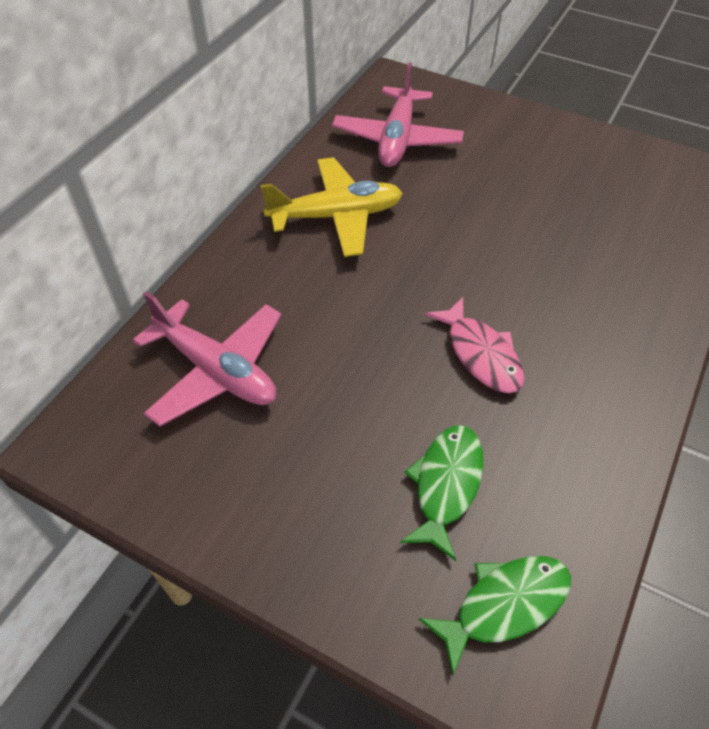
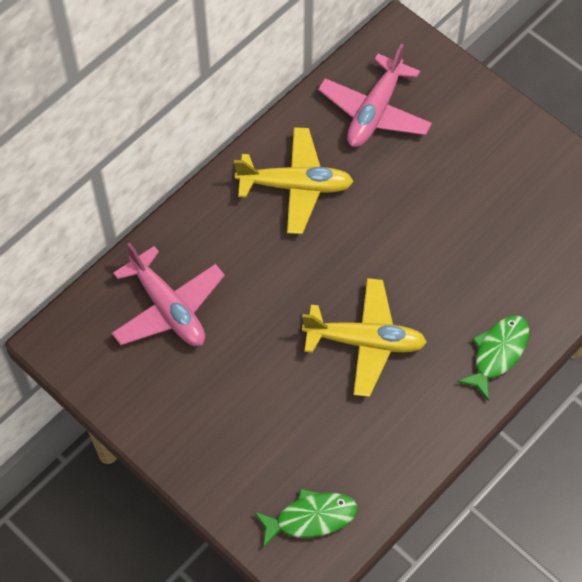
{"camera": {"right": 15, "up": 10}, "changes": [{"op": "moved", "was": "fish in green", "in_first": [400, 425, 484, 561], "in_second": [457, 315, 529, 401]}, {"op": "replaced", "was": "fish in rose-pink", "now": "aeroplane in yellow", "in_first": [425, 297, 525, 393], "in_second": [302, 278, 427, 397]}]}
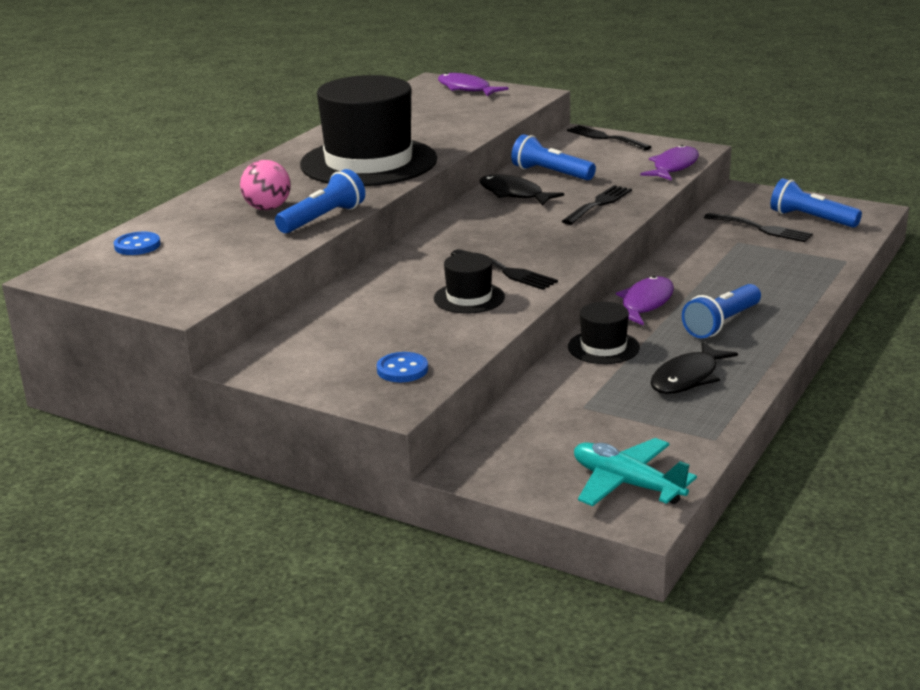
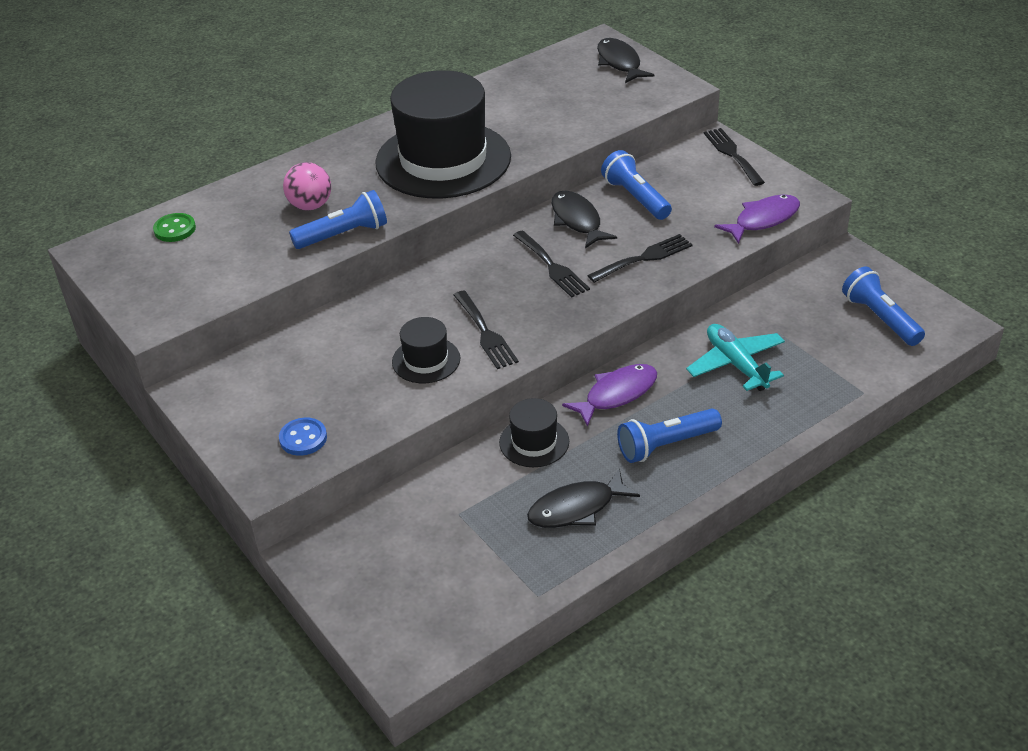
{"camera": {"right": 25, "up": 15}, "changes": [{"op": "recoloured", "was": "shirt button in royal blue", "now": "shirt button in green", "in_first": [114, 232, 161, 255], "in_second": [153, 213, 196, 242]}, {"op": "recoloured", "was": "fish in royal purple", "now": "fish in jet-black", "in_first": [438, 73, 508, 97], "in_second": [597, 38, 654, 83]}, {"op": "moved", "was": "aeroplane in aqua", "in_first": [574, 438, 697, 506], "in_second": [686, 324, 785, 391]}, {"op": "moved", "was": "dinner fork in jet-black", "in_first": [704, 213, 813, 242], "in_second": [513, 230, 590, 298]}]}
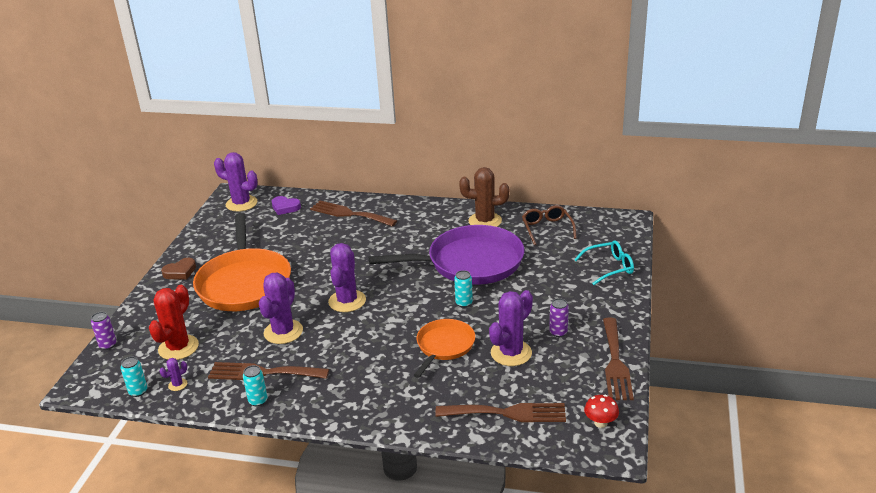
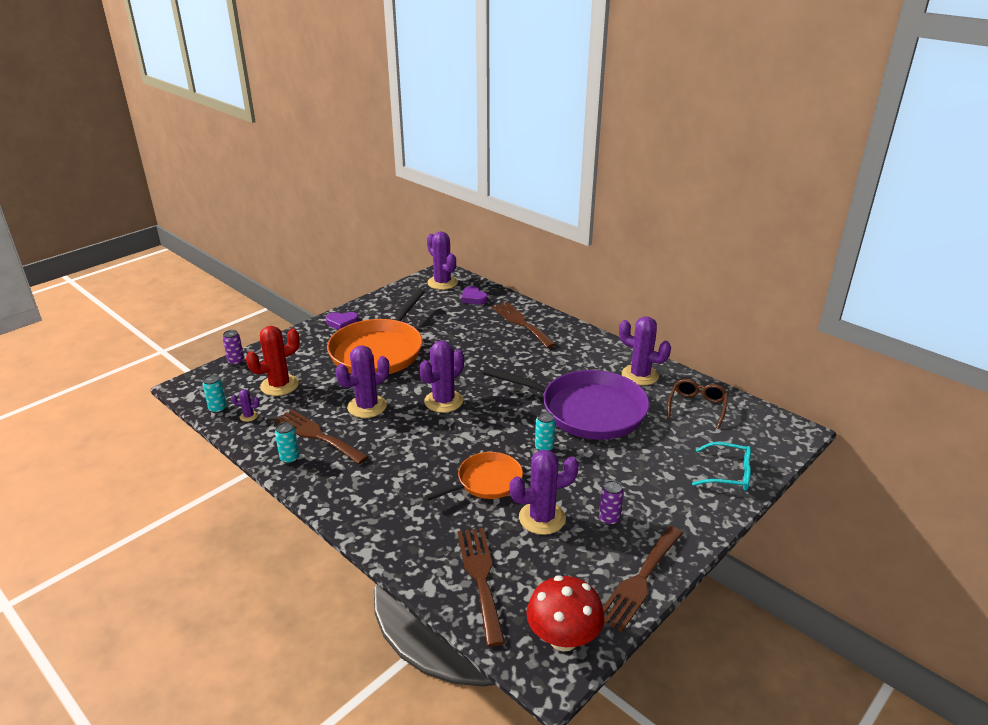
{"camera": {"right": 30, "up": 0}, "changes": [{"op": "recoloured", "was": "heart shape in dark brown", "now": "heart shape in royal purple", "in_first": [161, 258, 196, 280], "in_second": [326, 312, 359, 330]}, {"op": "turned", "was": "dinner fork in dark brown", "in_first": [435, 403, 566, 422], "in_second": [458, 528, 505, 647], "clockwise": -135}, {"op": "recoloured", "was": "cactus in dark brown", "now": "cactus in royal purple", "in_first": [459, 167, 509, 227], "in_second": [619, 316, 671, 386]}, {"op": "resized", "was": "toadstool in red", "in_first": [584, 395, 619, 428], "in_second": [526, 575, 605, 652], "ratio": 1.83}]}
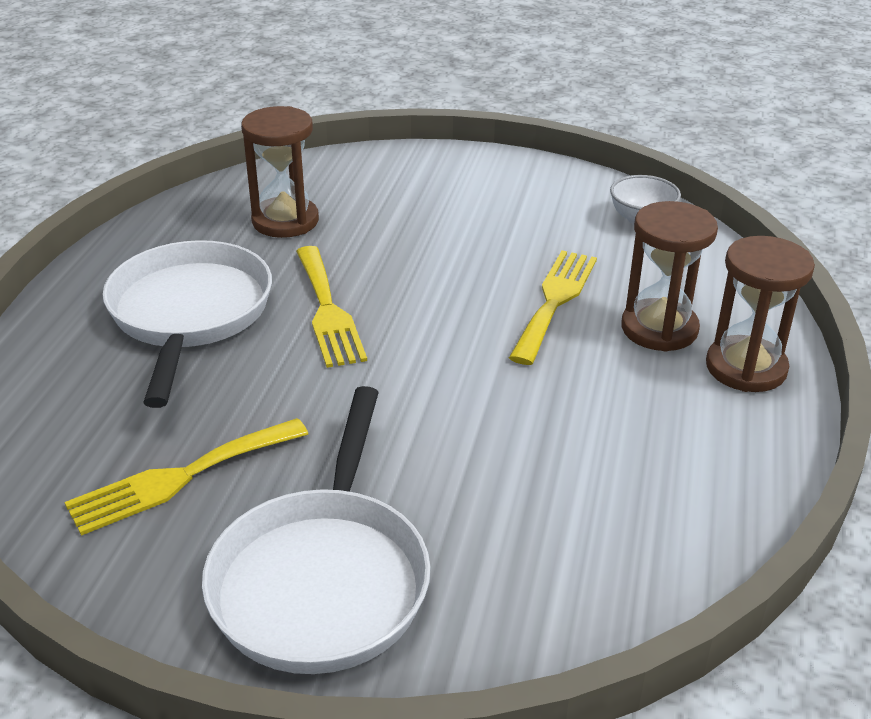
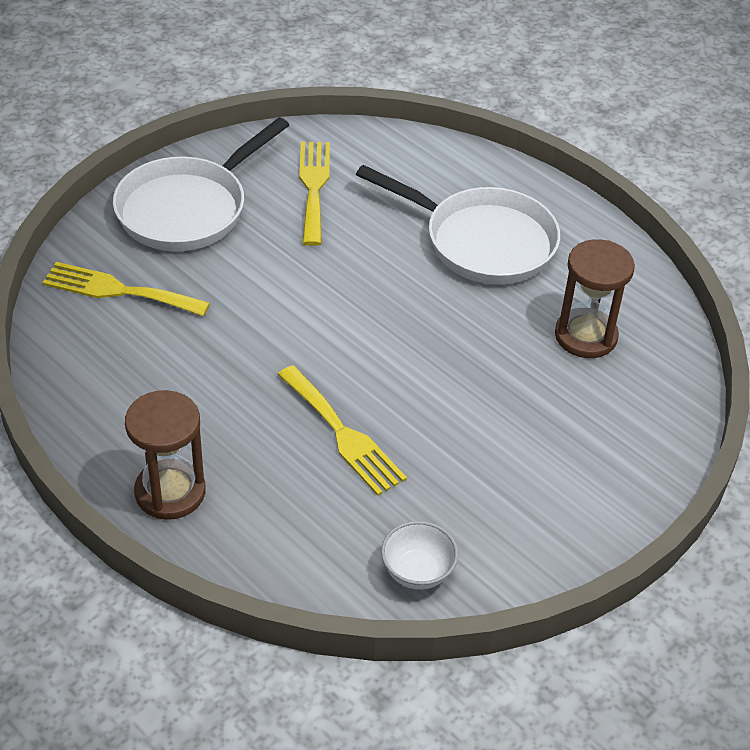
{"camera": {"right": 120, "up": 10}, "changes": [{"op": "turned", "was": "pan in snow-white", "in_first": [202, 386, 431, 674], "in_second": [113, 117, 289, 251], "clockwise": -90}, {"op": "moved", "was": "dinner fork in yellow", "in_first": [296, 246, 367, 368], "in_second": [42, 262, 210, 316]}, {"op": "removed", "was": "sandglass in dark brown", "in_first": [621, 201, 718, 352]}]}
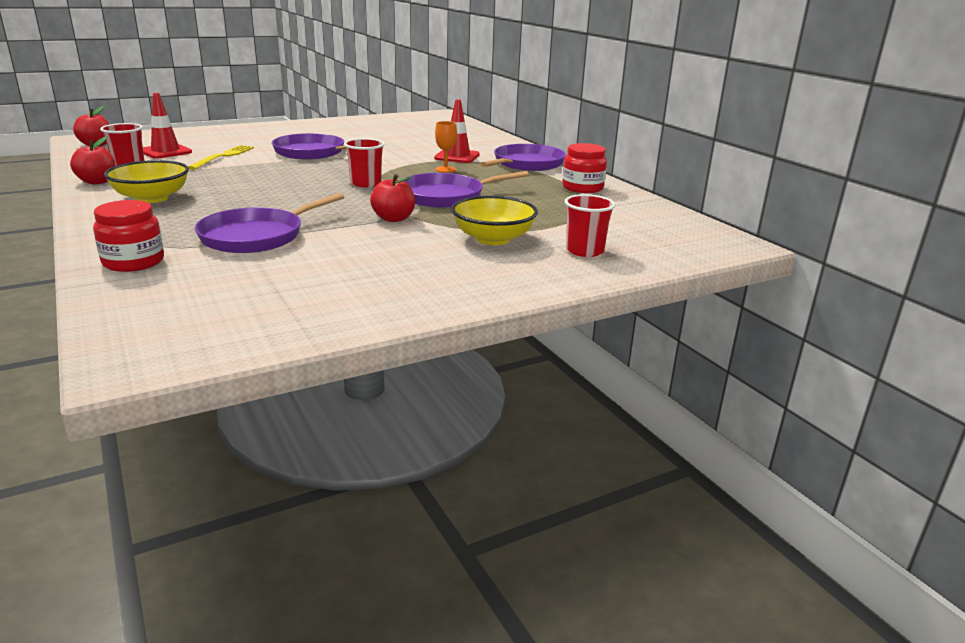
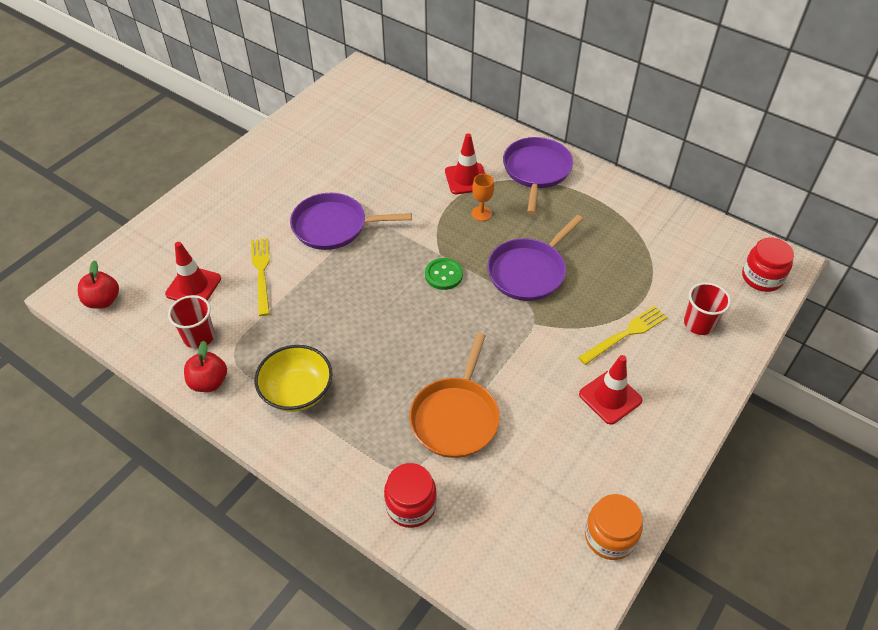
{"camera": {"right": -25, "up": 25}, "changes": [{"op": "recoloured", "was": "pan in royal purple", "now": "pan in orange", "in_first": [195, 193, 344, 253], "in_second": [409, 333, 500, 458]}, {"op": "replaced", "was": "tumbler in red", "now": "shirt button in green", "in_first": [344, 138, 385, 187], "in_second": [425, 258, 463, 290]}, {"op": "removed", "was": "toy apple in red", "in_first": [370, 174, 415, 222]}, {"op": "replaced", "was": "bowl in yellow", "now": "dinner fork in yellow", "in_first": [451, 196, 538, 245], "in_second": [578, 306, 667, 365]}, {"op": "moved", "was": "jar in red", "in_first": [562, 143, 607, 193], "in_second": [742, 238, 794, 292]}, {"op": "added", "now": "safety cone in red", "in_second": [579, 355, 642, 425]}, {"op": "added", "now": "jar in orange", "in_second": [585, 494, 643, 560]}]}
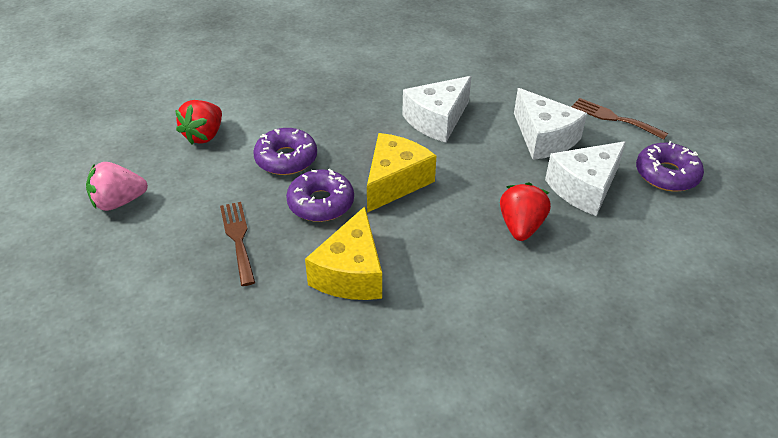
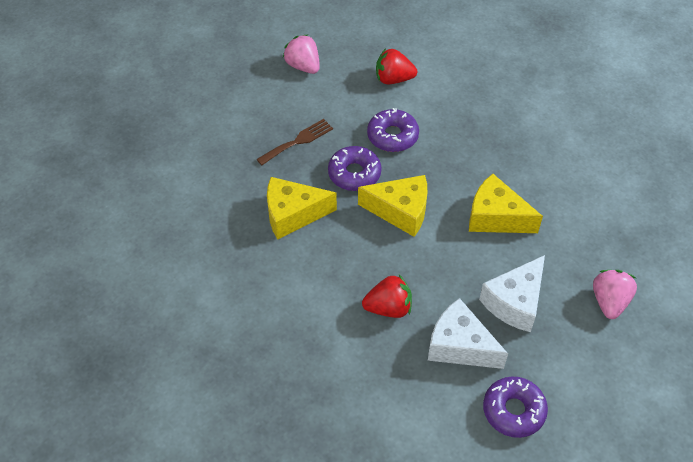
{"camera": {"right": 70, "up": 10}, "changes": [{"op": "recoloured", "was": "piece of cheese in snow-white", "now": "piece of cheese in yellow", "in_first": [402, 76, 472, 143], "in_second": [469, 174, 543, 233]}, {"op": "removed", "was": "dinner fork in dark brown", "in_first": [572, 98, 668, 140]}, {"op": "added", "now": "strawberry in rose-pink", "in_second": [593, 270, 637, 319]}]}
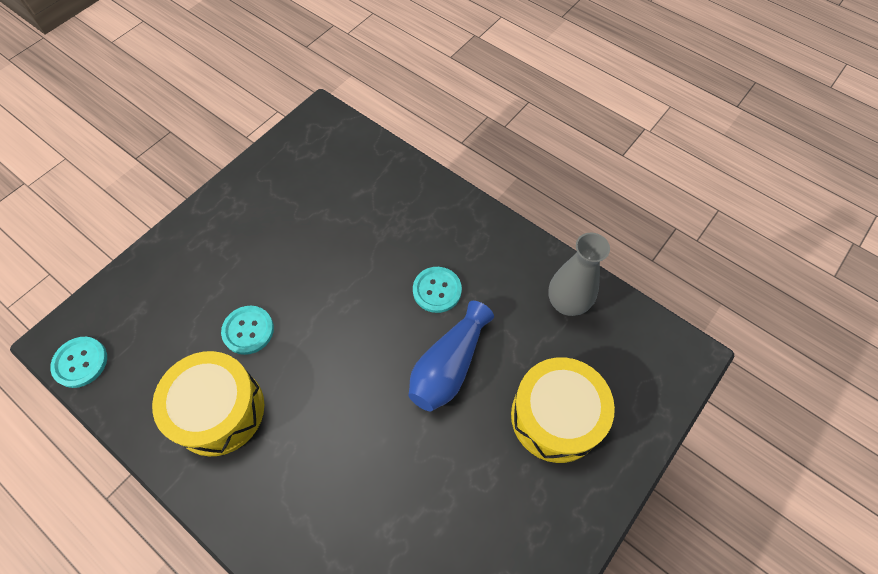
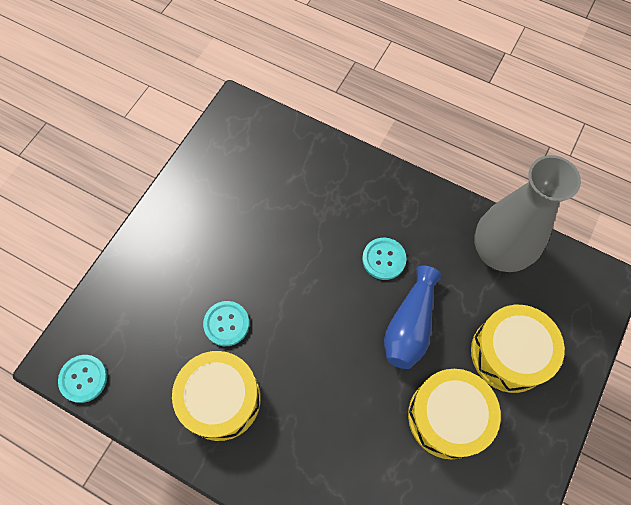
{"camera": {"right": -10, "up": 5}, "changes": [{"op": "resized", "was": "tall vase in ash-grey", "in_first": [548, 233, 610, 316], "in_second": [474, 155, 581, 272], "ratio": 1.59}, {"op": "added", "now": "snare drum in yellow", "in_second": [408, 369, 501, 460]}]}
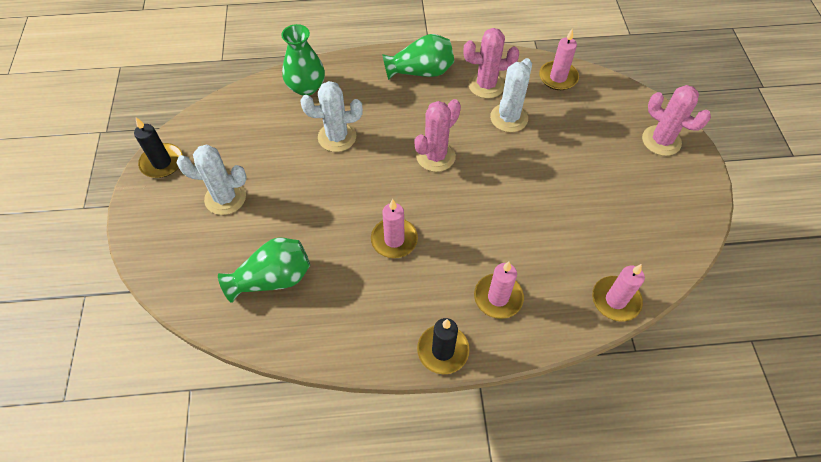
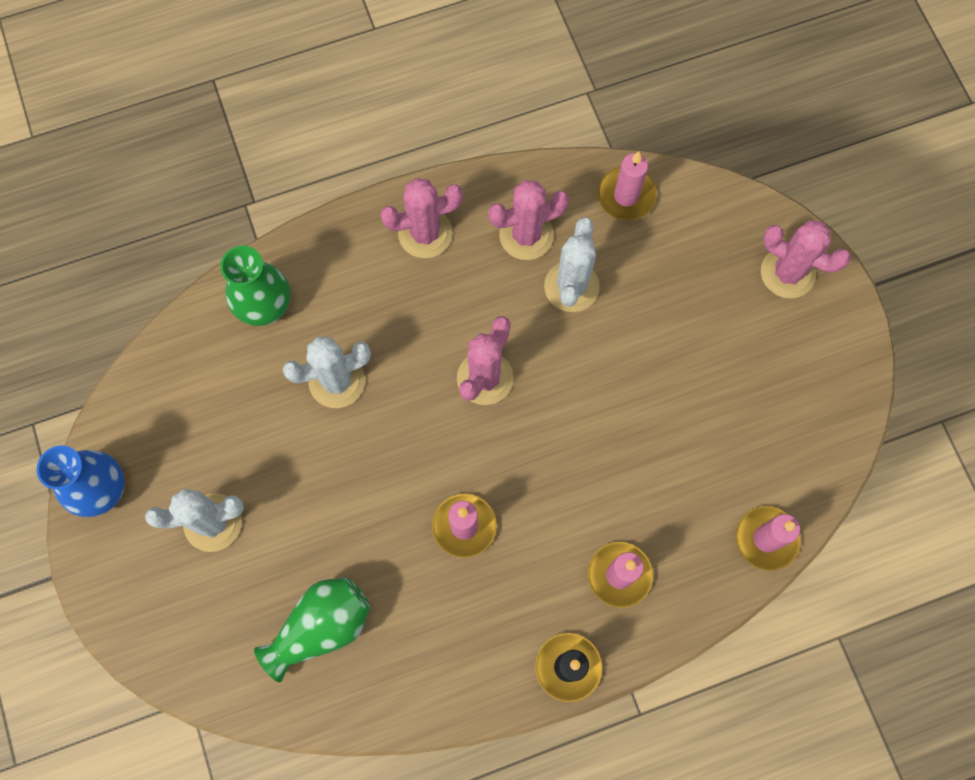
{"camera": {"right": -15, "up": 15}, "changes": [{"op": "replaced", "was": "candle in jet-black", "now": "tall vase in royal blue", "in_first": [134, 117, 183, 178], "in_second": [37, 445, 125, 517]}, {"op": "replaced", "was": "tall vase in green", "now": "cactus in rose-pink", "in_first": [382, 34, 454, 80], "in_second": [380, 178, 463, 258]}]}
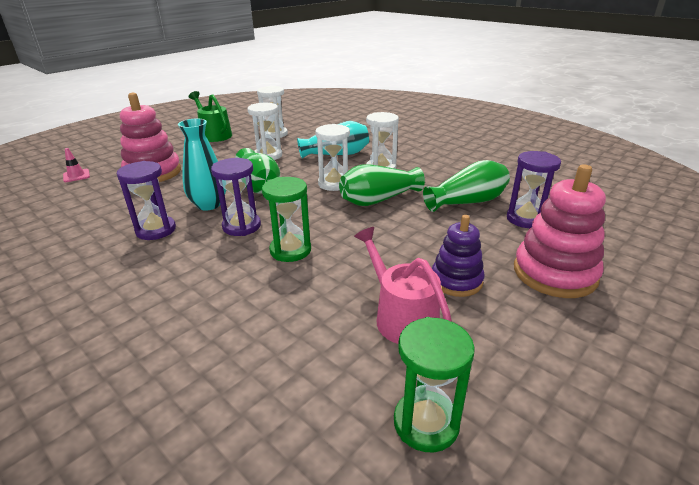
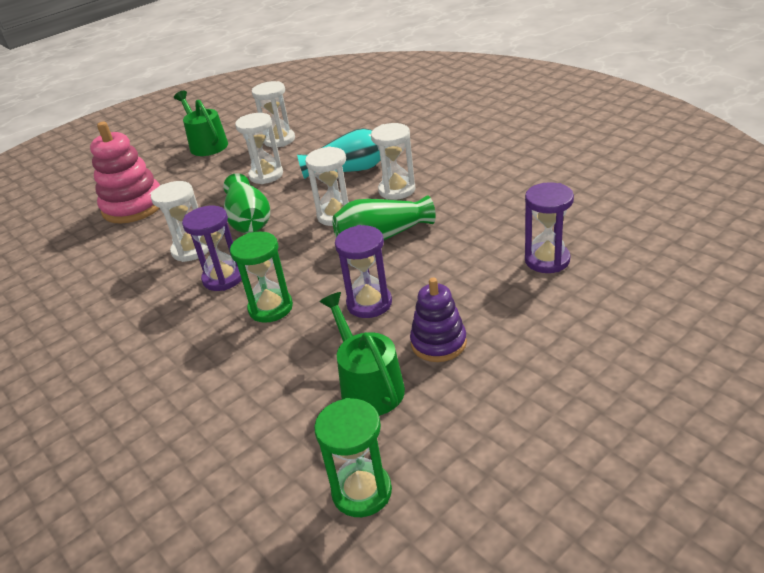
{"camera": {"right": 10, "up": 5}, "changes": [{"op": "removed", "was": "safety cone in rose-pink", "in_first": [63, 148, 90, 182]}, {"op": "moved", "was": "sandglass in royal purple", "in_first": [117, 161, 176, 240], "in_second": [335, 225, 392, 318]}, {"op": "replaced", "was": "tall vase in aqua", "now": "sandglass in snow-white", "in_first": [178, 119, 226, 210], "in_second": [151, 181, 209, 262]}, {"op": "recoloured", "was": "watering pot in rose-pink", "now": "watering pot in green", "in_first": [354, 227, 452, 344], "in_second": [320, 292, 405, 415]}, {"op": "removed", "was": "tall vase in green", "in_first": [423, 160, 510, 212]}, {"op": "removed", "was": "stacking rings in rose-pink", "in_first": [514, 165, 606, 298]}]}
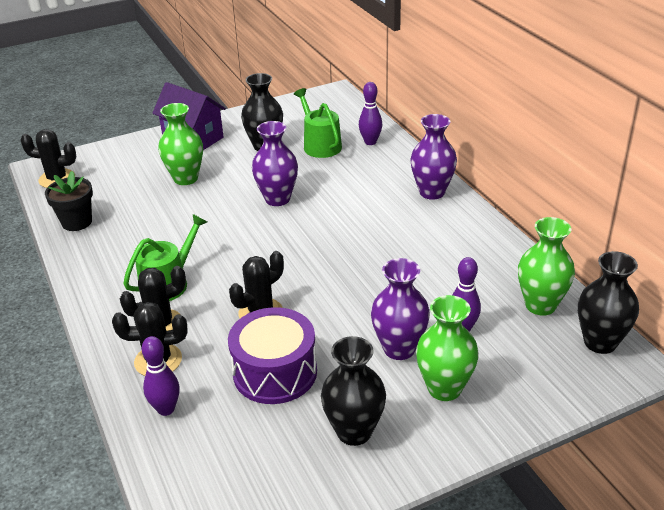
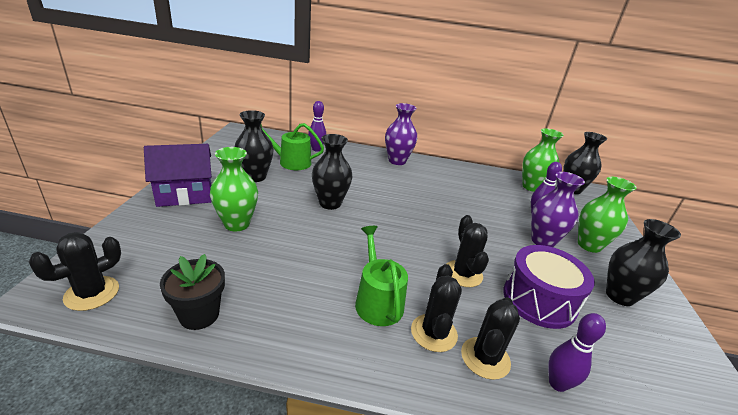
{"camera": {"right": -60, "up": -5}, "changes": [{"op": "recoloured", "was": "tall vase in royal purple", "now": "tall vase in jet-black", "in_first": [252, 121, 298, 206], "in_second": [312, 134, 352, 210]}]}
